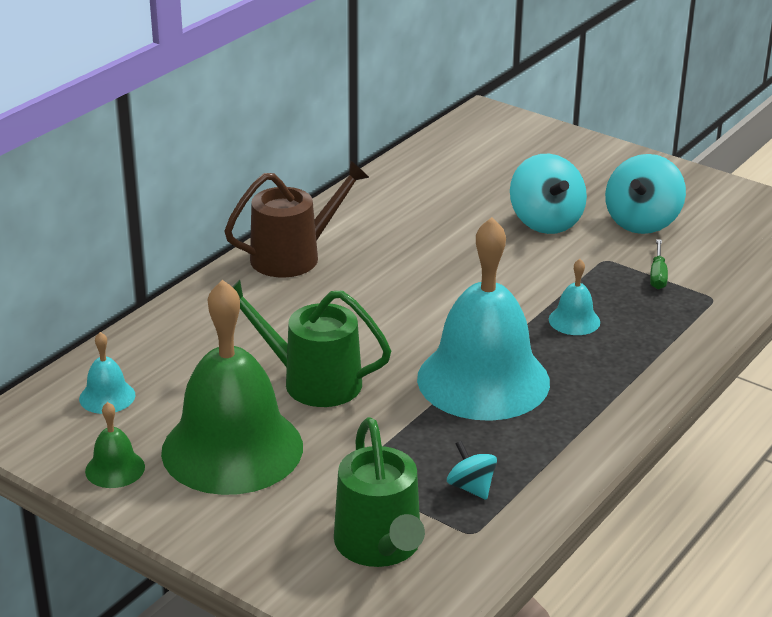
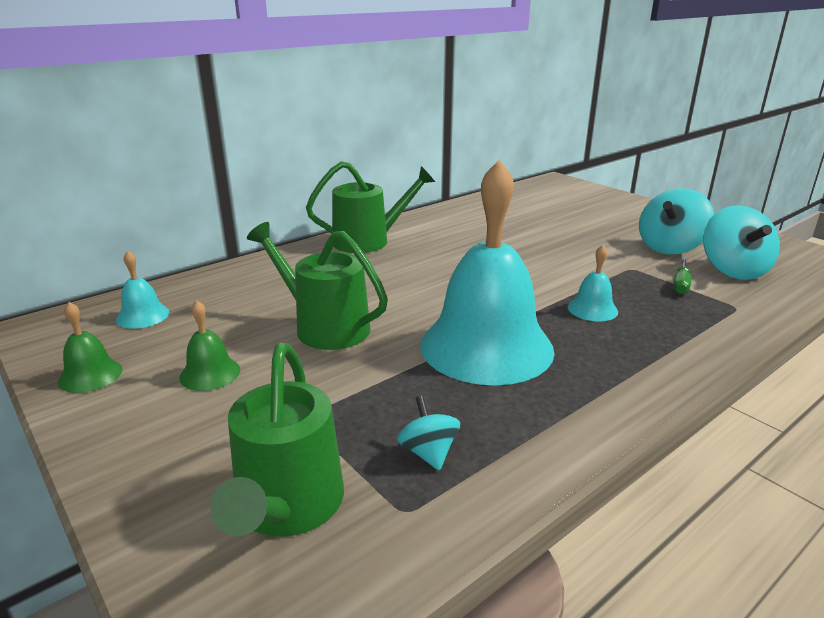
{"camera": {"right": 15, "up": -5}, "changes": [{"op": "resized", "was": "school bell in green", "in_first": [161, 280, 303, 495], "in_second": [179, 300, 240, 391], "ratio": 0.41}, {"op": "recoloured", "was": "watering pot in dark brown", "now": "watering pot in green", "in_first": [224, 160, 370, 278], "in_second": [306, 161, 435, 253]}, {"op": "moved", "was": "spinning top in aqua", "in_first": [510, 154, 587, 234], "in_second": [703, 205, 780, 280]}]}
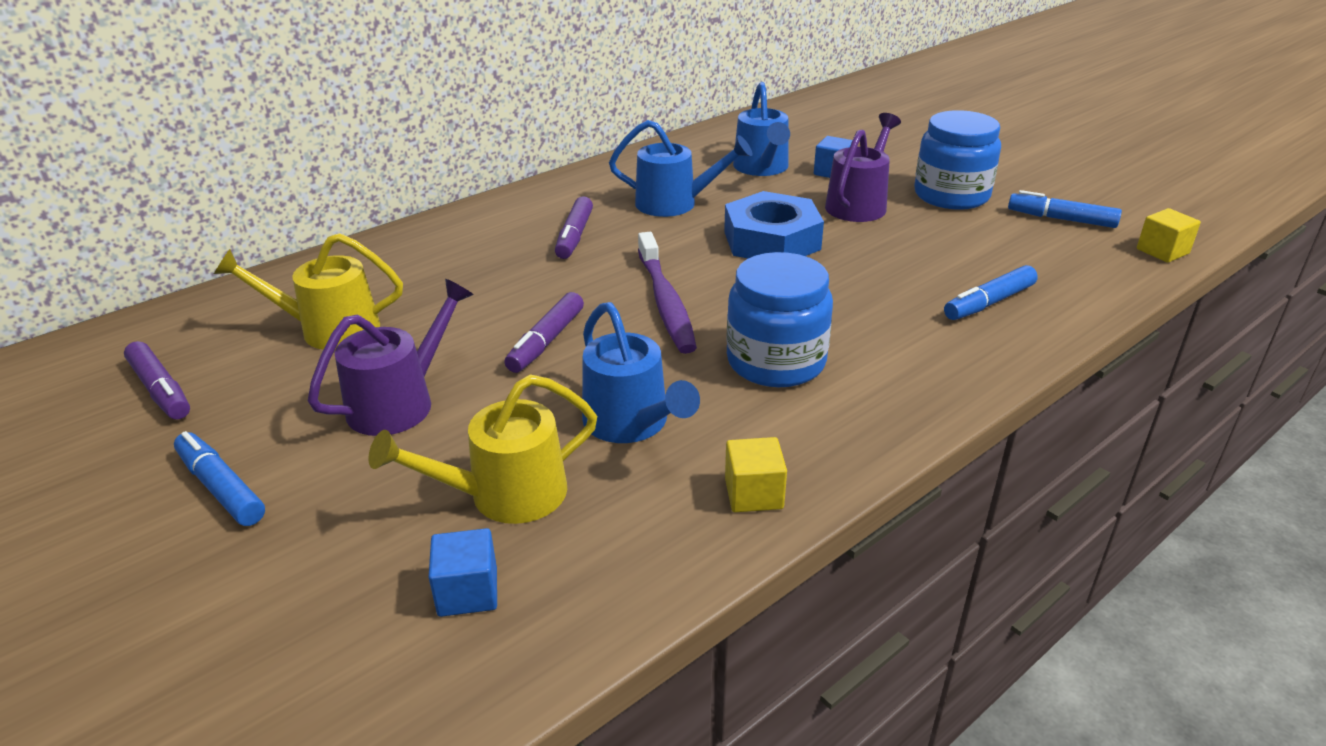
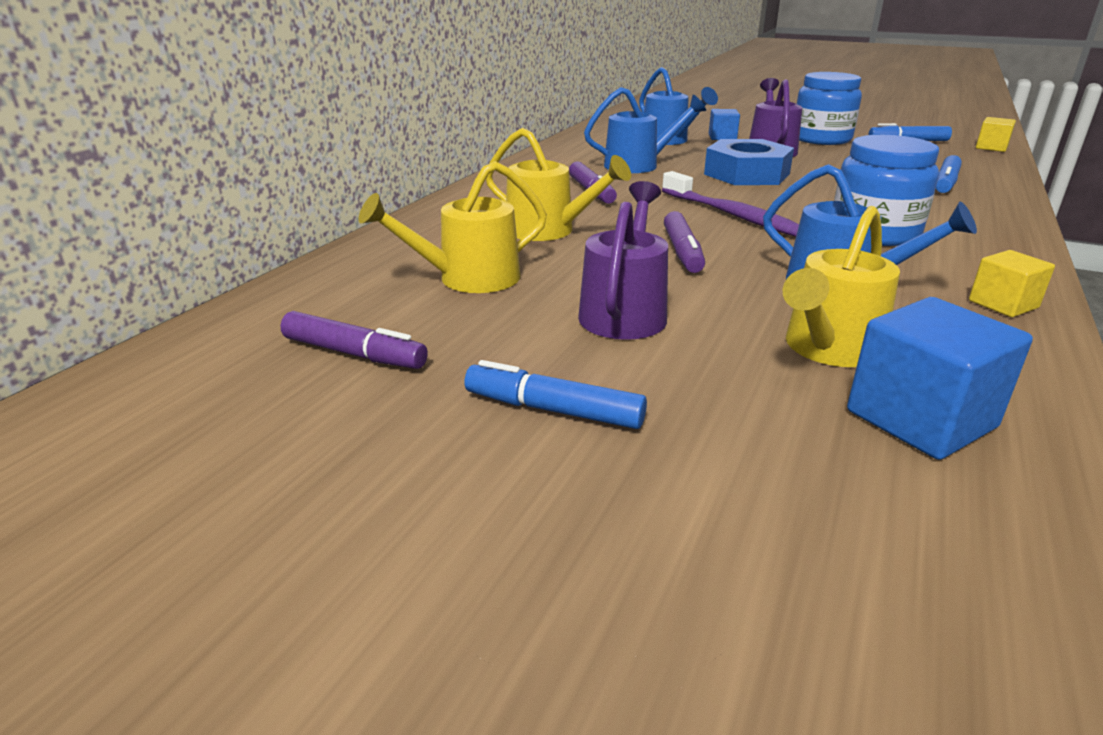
{"camera": {"right": -25, "up": -5}, "changes": [{"op": "resized", "was": "cube in royal blue", "in_first": [429, 528, 497, 617], "in_second": [847, 297, 1033, 460], "ratio": 1.69}, {"op": "added", "now": "watering pot in yellow", "in_second": [486, 128, 631, 241]}]}
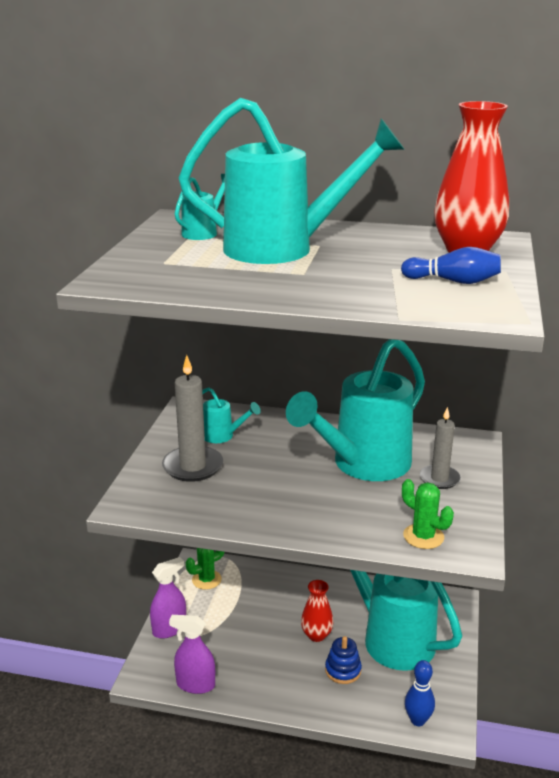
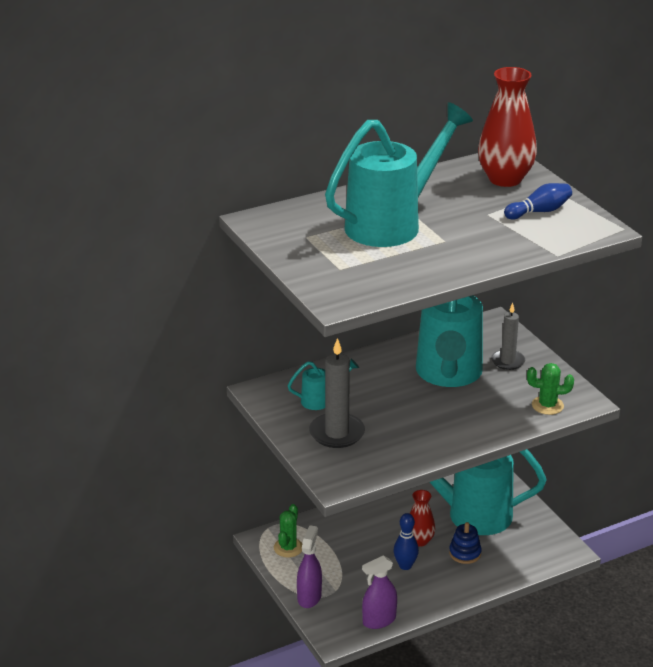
{"camera": {"right": -40, "up": 5}, "changes": [{"op": "removed", "was": "watering pot in aqua", "in_first": [175, 174, 225, 240]}, {"op": "moved", "was": "skittle in royal blue", "in_first": [405, 660, 435, 726], "in_second": [394, 513, 419, 570]}]}
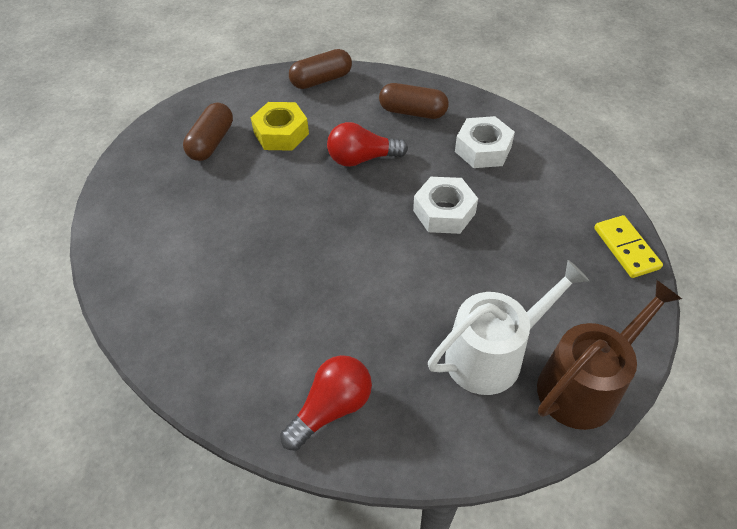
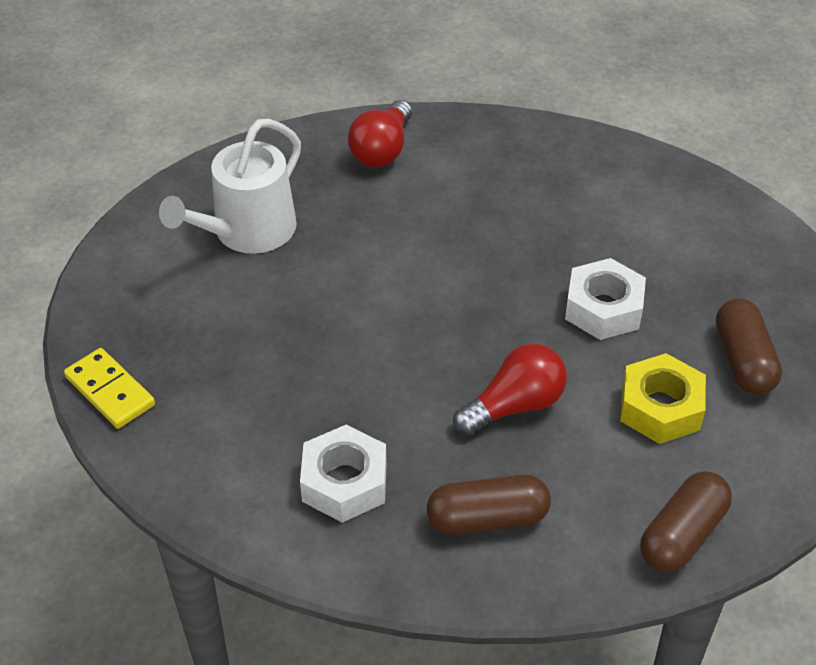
{"camera": {"right": 155, "up": -5}, "changes": [{"op": "moved", "was": "hexagon nut in snow-white", "in_first": [413, 177, 478, 234], "in_second": [565, 258, 646, 340]}, {"op": "removed", "was": "watering pot in dark brown", "in_first": [537, 280, 682, 430]}]}
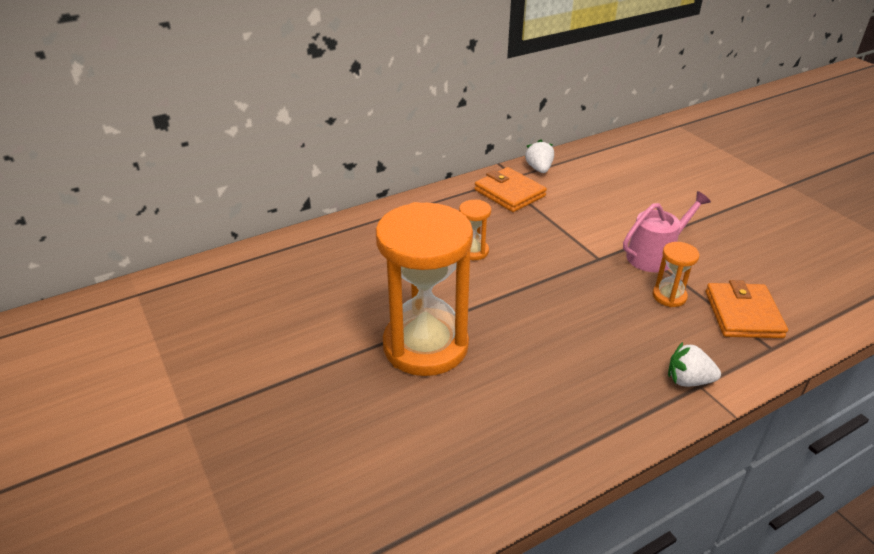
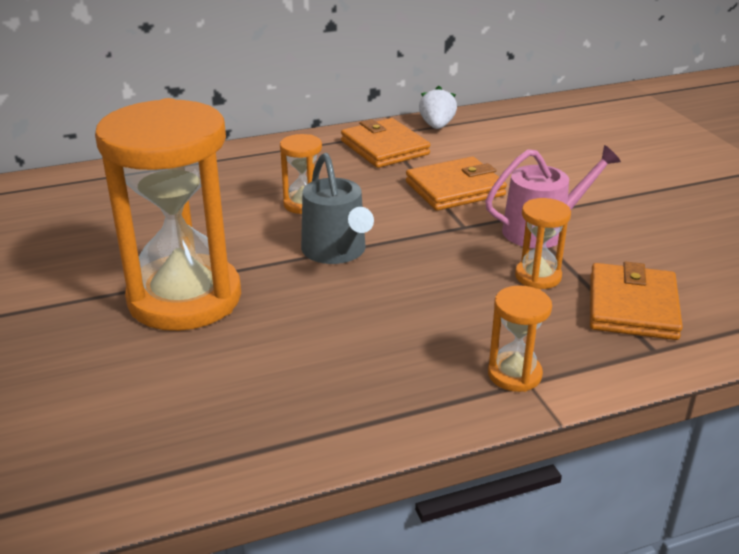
{"camera": {"right": 10, "up": -5}, "changes": [{"op": "replaced", "was": "strawberry in snow-white", "now": "sandglass in orange", "in_first": [668, 342, 721, 387], "in_second": [488, 285, 552, 392]}, {"op": "added", "now": "watering pot in ash-grey", "in_second": [301, 153, 374, 264]}, {"op": "added", "now": "card wallet in orange", "in_second": [406, 157, 507, 211]}]}
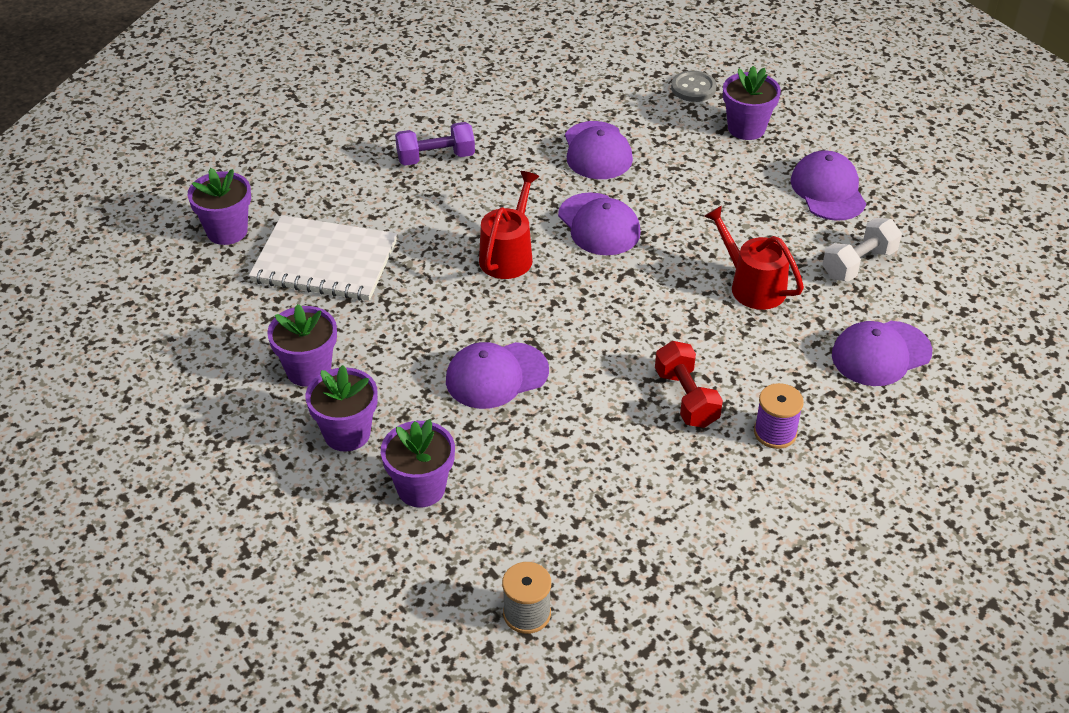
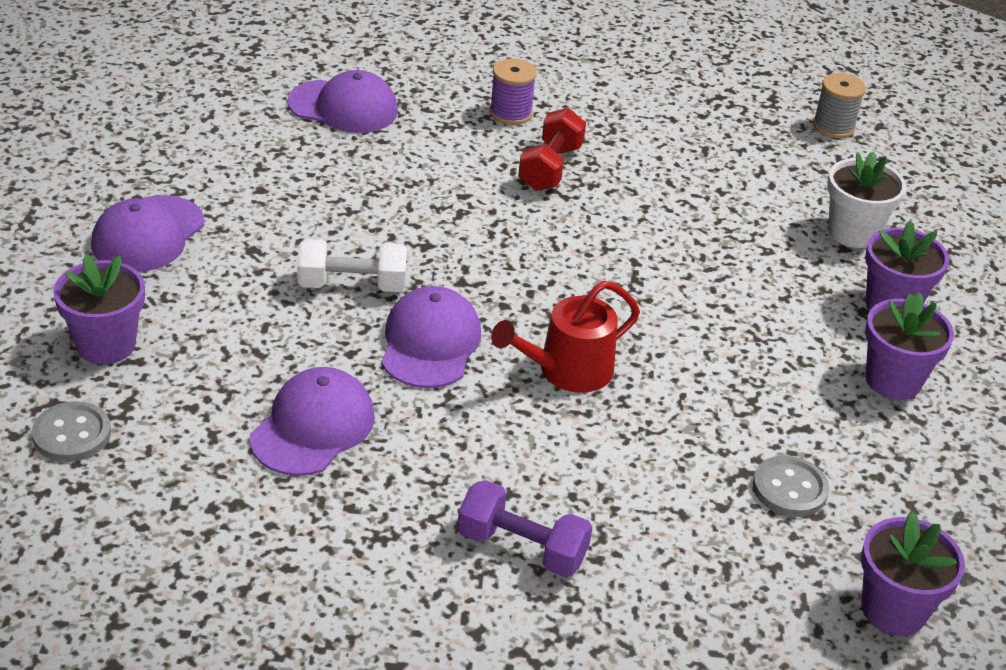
{"camera": {"right": -145, "up": -5}, "changes": [{"op": "replaced", "was": "notepad in snow-white", "now": "shirt button in ash-grey", "in_first": [249, 215, 397, 301], "in_second": [753, 455, 829, 517]}, {"op": "recoloured", "was": "flower pot in royal purple", "now": "flower pot in snow-white", "in_first": [381, 419, 455, 508], "in_second": [827, 152, 906, 248]}, {"op": "removed", "was": "baseball cap in royal purple", "in_first": [446, 342, 549, 409]}, {"op": "removed", "was": "watering pot in red", "in_first": [704, 206, 804, 310]}, {"op": "moved", "was": "hand weight in snow-white", "in_first": [822, 218, 902, 282], "in_second": [297, 239, 407, 292]}]}
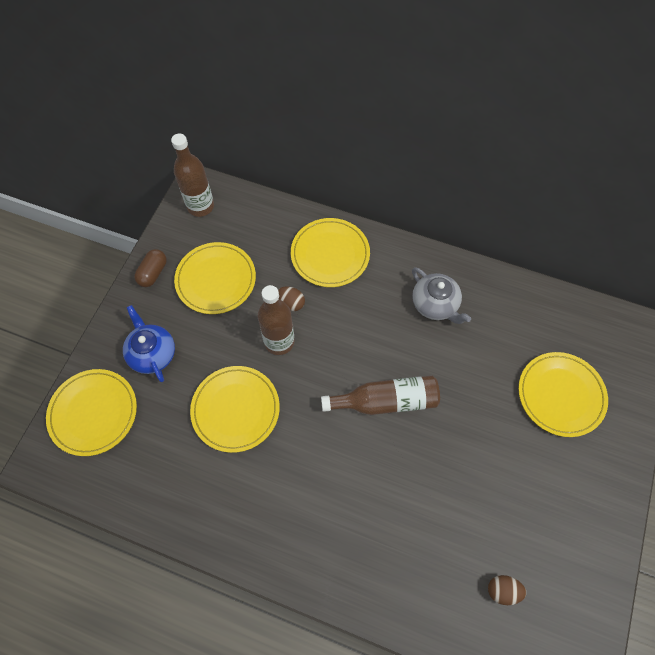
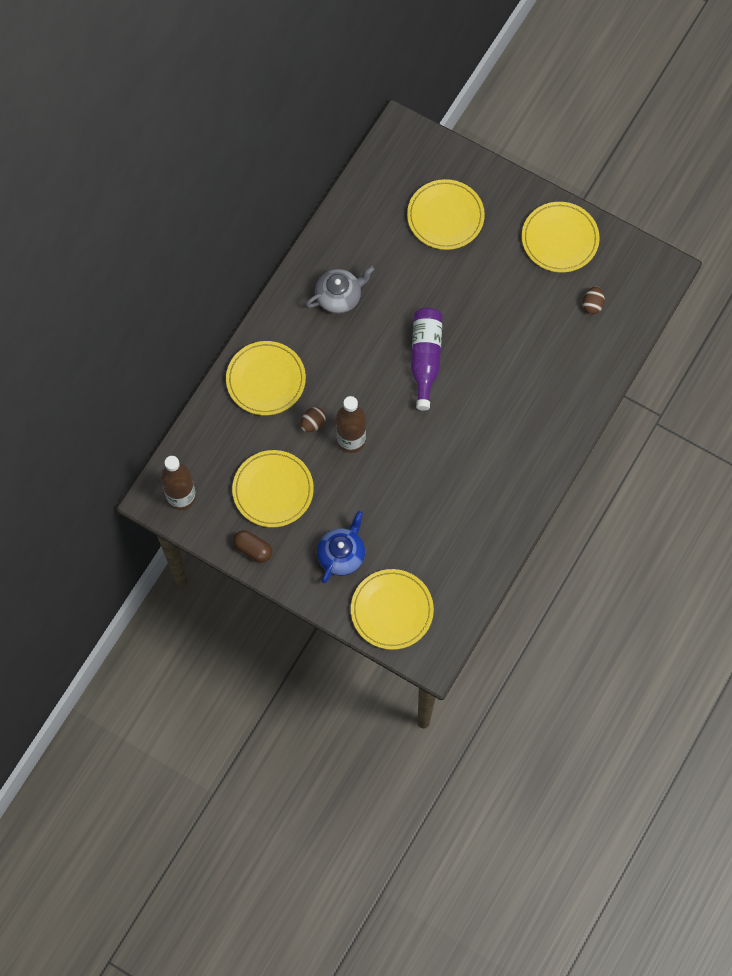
{"camera": {"right": -80, "up": 5}, "changes": [{"op": "turned", "was": "tea pot in royal blue", "in_first": [123, 305, 175, 382], "in_second": [317, 511, 365, 583], "clockwise": 135}, {"op": "moved", "was": "flat dish in yellow", "in_first": [190, 366, 280, 453], "in_second": [522, 202, 600, 272]}, {"op": "recoloured", "was": "drink bottle in dark brown", "now": "drink bottle in royal purple", "in_first": [321, 375, 440, 415], "in_second": [411, 308, 443, 411]}]}
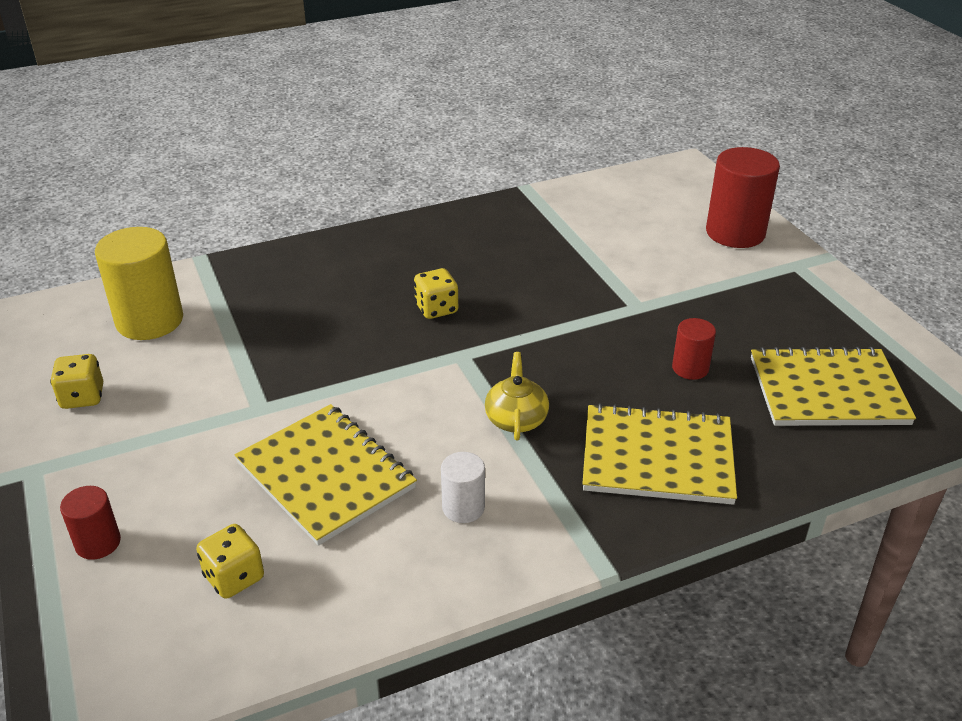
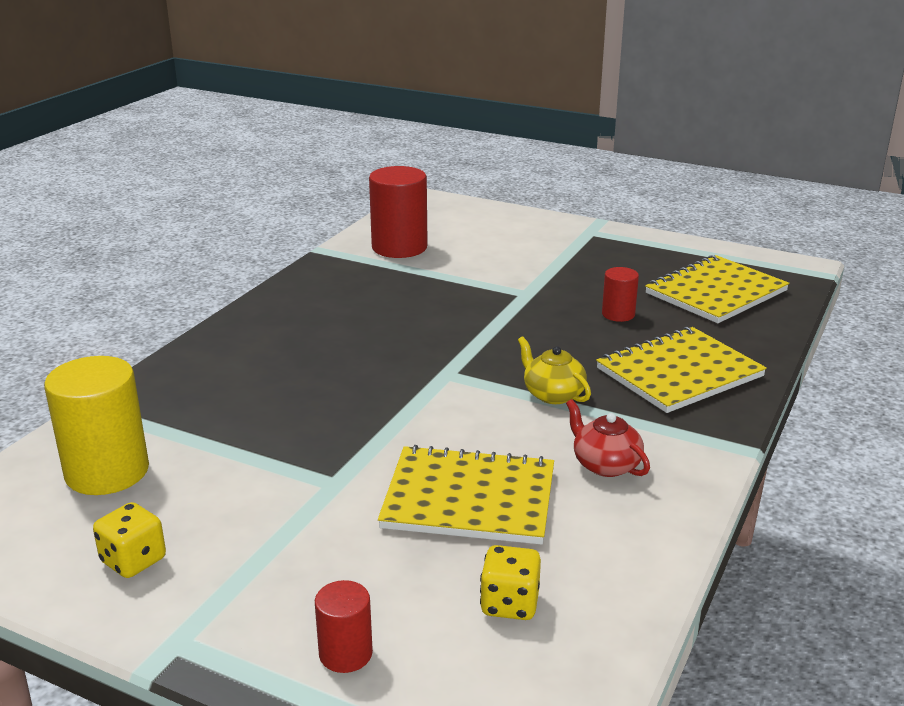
{"camera": {"right": -40, "up": -10}, "changes": [{"op": "removed", "was": "dice in yellow", "in_first": [414, 268, 458, 319]}, {"op": "replaced", "was": "cylinder in snow-white", "now": "tea pot in red", "in_first": [441, 452, 485, 523], "in_second": [566, 399, 650, 477]}, {"op": "moved", "was": "cylinder in red", "in_first": [706, 147, 780, 248], "in_second": [369, 166, 428, 258]}]}
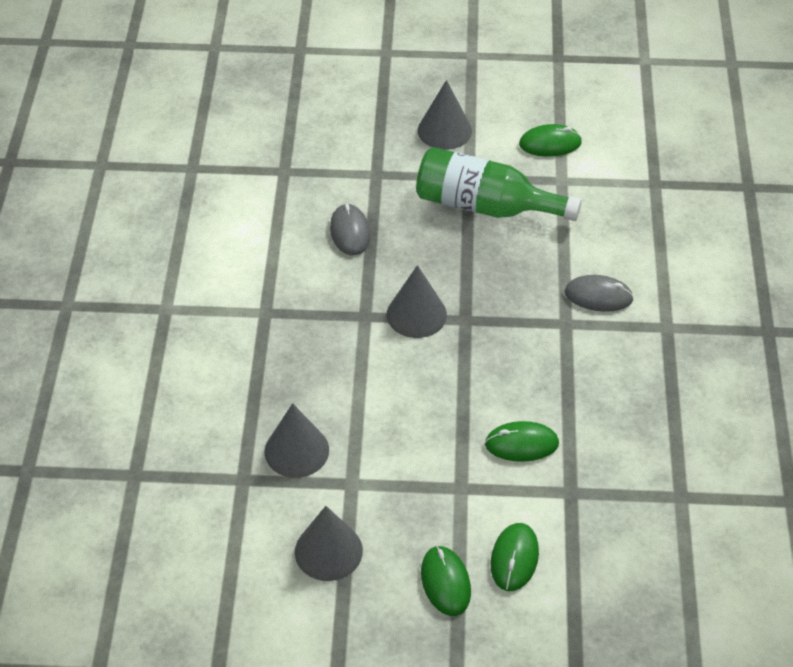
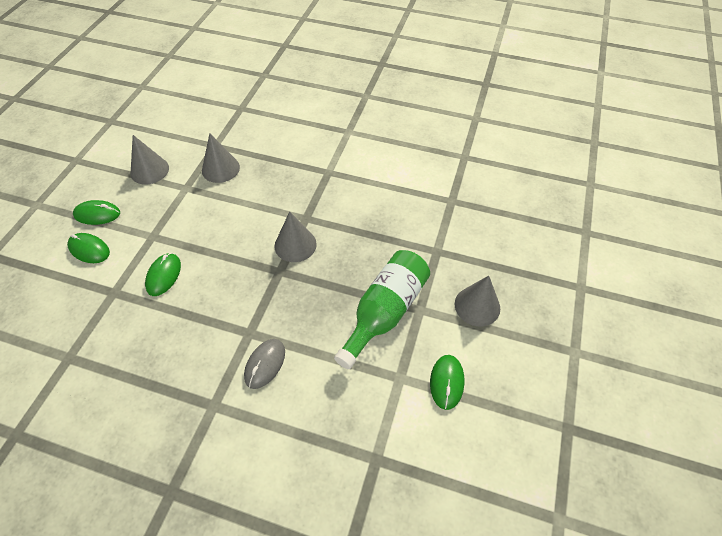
{"camera": {"right": 105, "up": 5}, "changes": [{"op": "removed", "was": "mouse in ash-grey", "in_first": [330, 203, 370, 255]}]}
